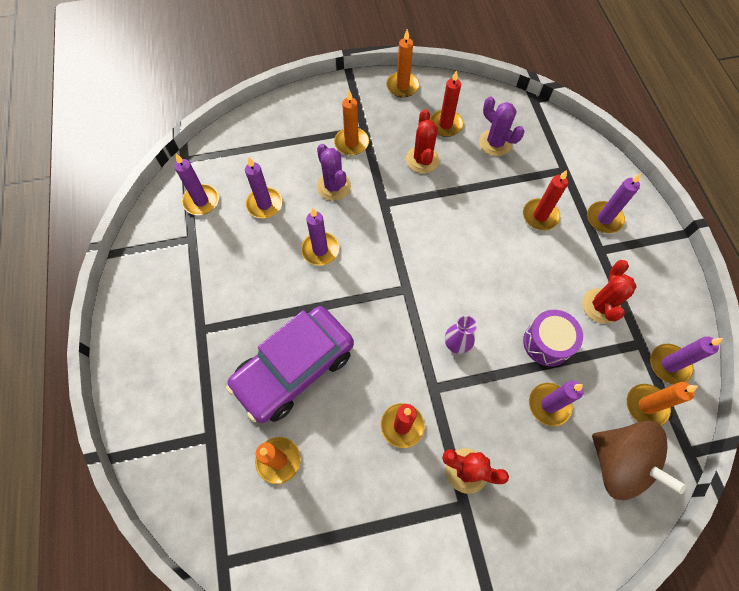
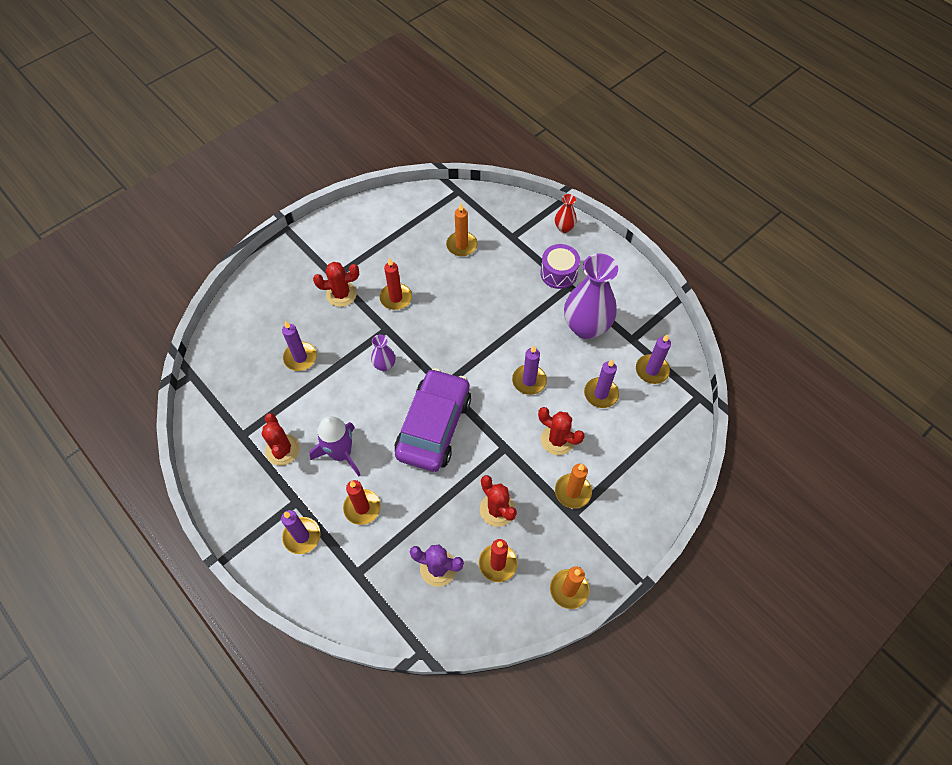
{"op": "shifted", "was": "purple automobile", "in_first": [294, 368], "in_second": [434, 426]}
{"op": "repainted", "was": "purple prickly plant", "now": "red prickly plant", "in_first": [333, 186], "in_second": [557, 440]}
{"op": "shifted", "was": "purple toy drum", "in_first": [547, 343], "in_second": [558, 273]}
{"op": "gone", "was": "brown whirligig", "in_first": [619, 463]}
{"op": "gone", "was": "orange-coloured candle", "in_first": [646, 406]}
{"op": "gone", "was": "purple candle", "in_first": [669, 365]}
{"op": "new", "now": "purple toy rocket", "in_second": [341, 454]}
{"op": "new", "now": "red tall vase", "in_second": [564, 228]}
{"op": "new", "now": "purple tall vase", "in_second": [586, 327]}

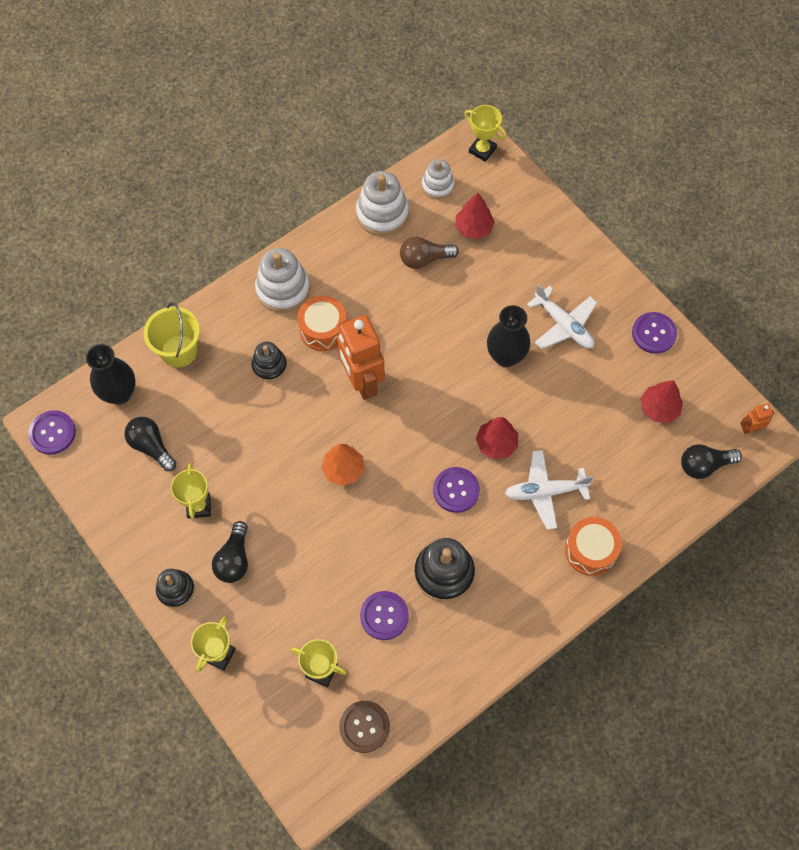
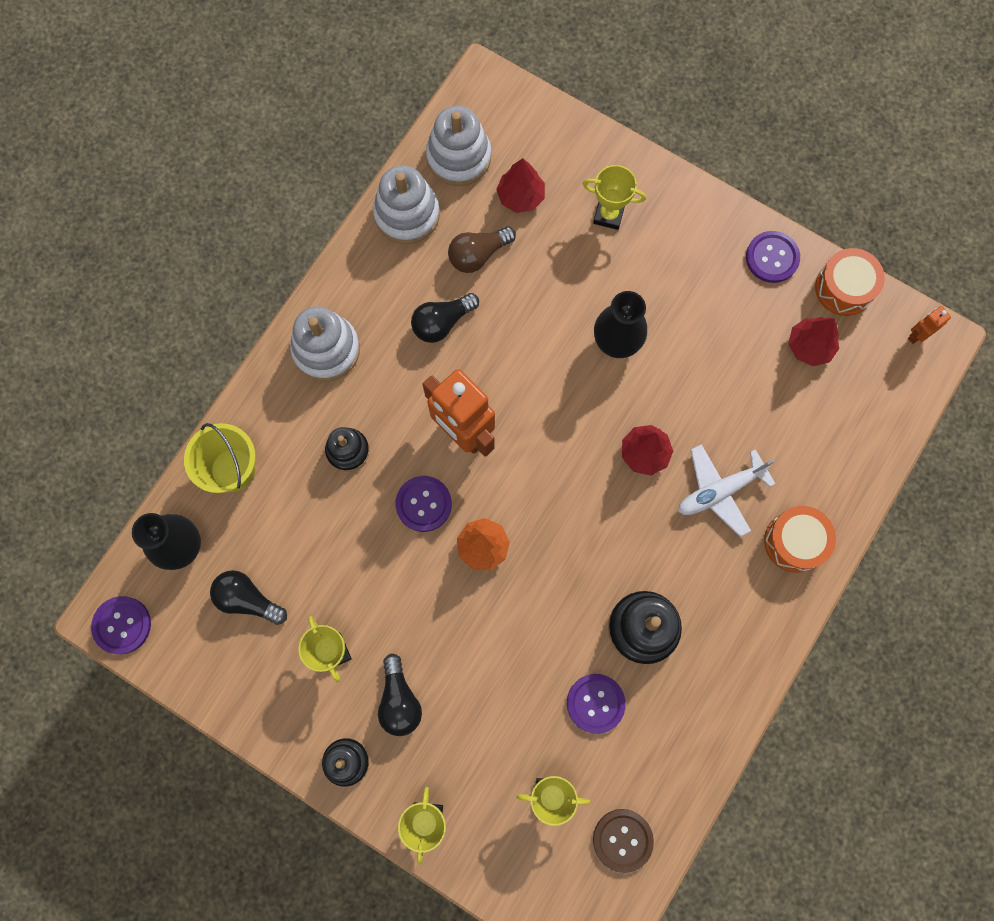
{"op": "shifted", "was": "orange-coloured toy drum", "in_first": [323, 329], "in_second": [844, 288]}
{"op": "scaled", "was": "white stacking toy", "in_first": [437, 186], "in_second": [459, 157], "ratio": 1.59}
{"op": "shifted", "was": "purple button", "in_first": [456, 490], "in_second": [423, 504]}
{"op": "shifted", "was": "bright yellow trophy", "in_first": [482, 150], "in_second": [608, 215]}
{"op": "gone", "was": "white toy plane", "in_first": [564, 325]}
{"op": "shifted", "was": "ebony lightbulb", "in_first": [704, 465], "in_second": [442, 323]}

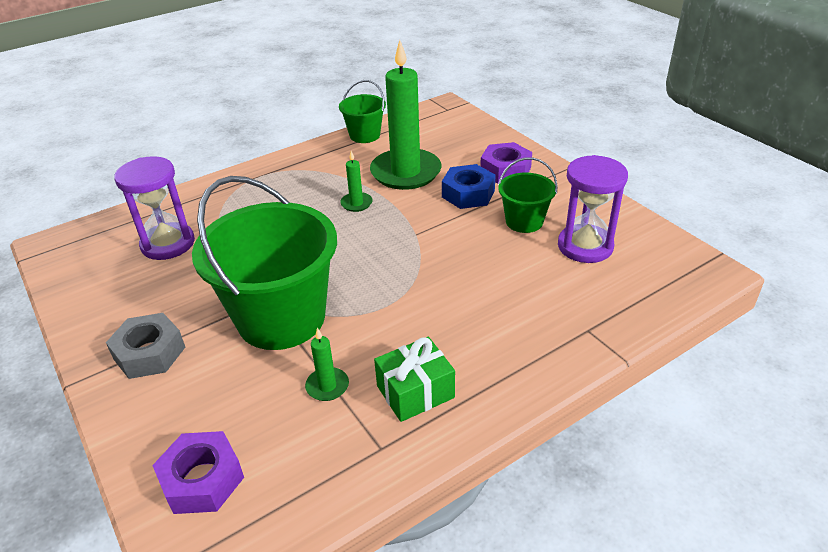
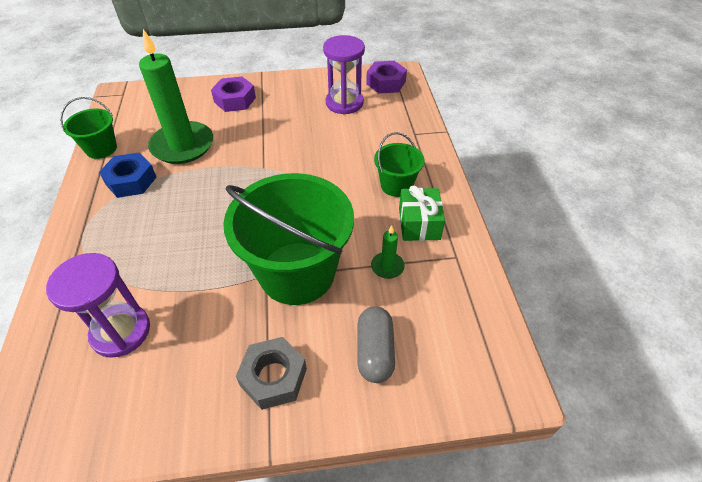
{"op": "shifted", "was": "purple hexagon nut", "in_first": [202, 479], "in_second": [386, 83]}
{"op": "gone", "was": "emerald candle", "in_first": [356, 203]}
{"op": "shifted", "was": "royal blue hexagon nut", "in_first": [468, 194], "in_second": [131, 181]}
{"op": "shifted", "was": "emerald sand bucket", "in_first": [524, 221], "in_second": [396, 185]}
{"op": "new", "now": "grey pill shape", "in_second": [375, 351]}

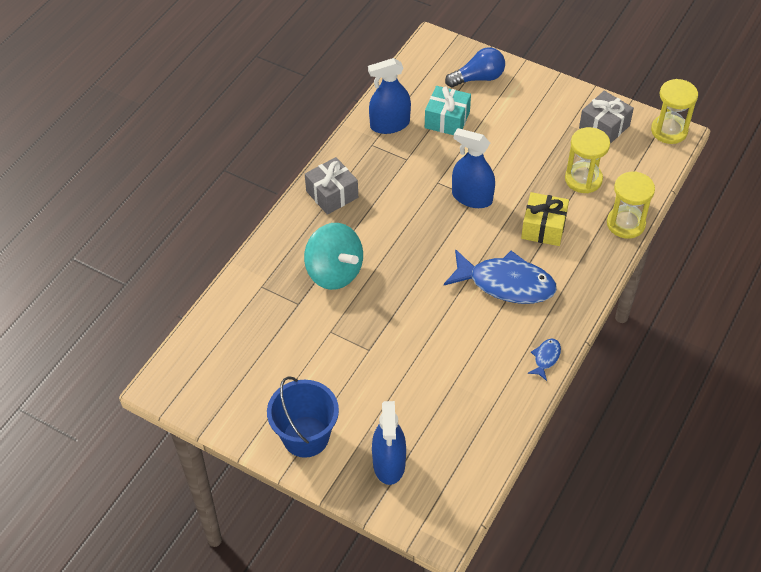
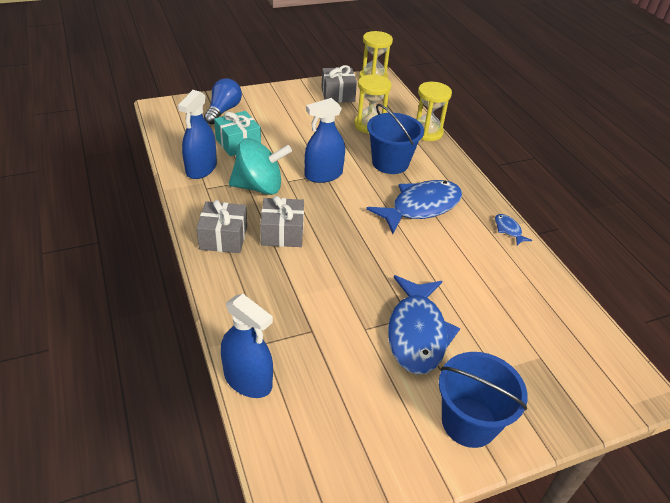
{"op": "shifted", "was": "teal whirligig", "in_first": [334, 272], "in_second": [259, 187]}
{"op": "shifted", "was": "royal blue sprayer", "in_first": [389, 463], "in_second": [248, 380]}
{"op": "swapped", "was": "bright yellow present", "now": "royal blue sand bucket", "in_first": [543, 227], "in_second": [390, 163]}
{"op": "new", "now": "grey present", "in_second": [282, 233]}
{"op": "new", "now": "royal blue fish figure", "in_second": [417, 333]}

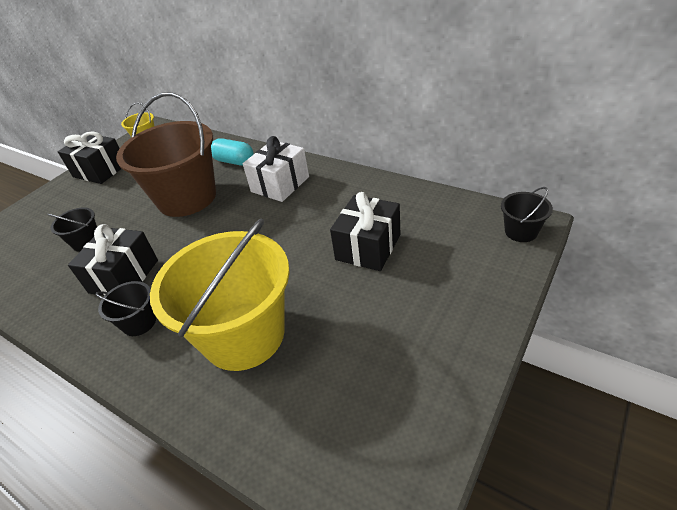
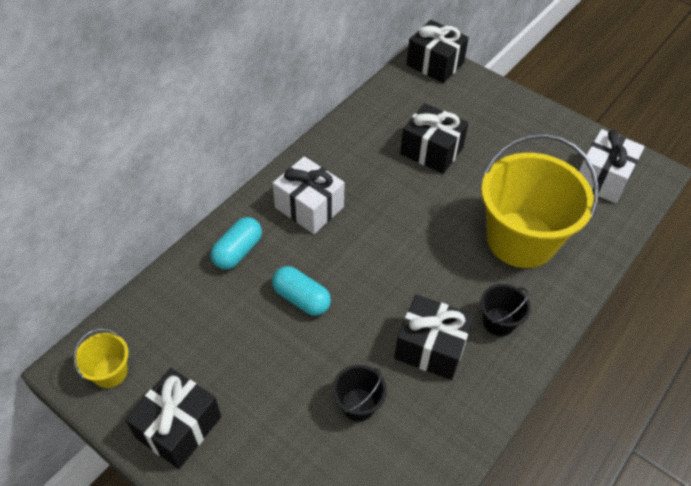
{"op": "swapped", "was": "brown sand bucket", "now": "teal pill shape", "in_first": [187, 198], "in_second": [301, 299]}
{"op": "swapped", "was": "ebony sand bucket", "now": "ebony present", "in_first": [521, 231], "in_second": [435, 64]}
{"op": "new", "now": "white present", "in_second": [602, 178]}

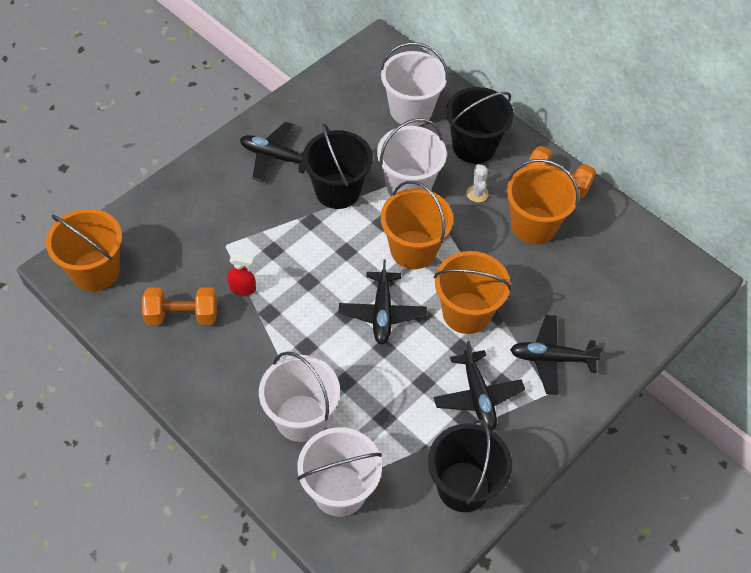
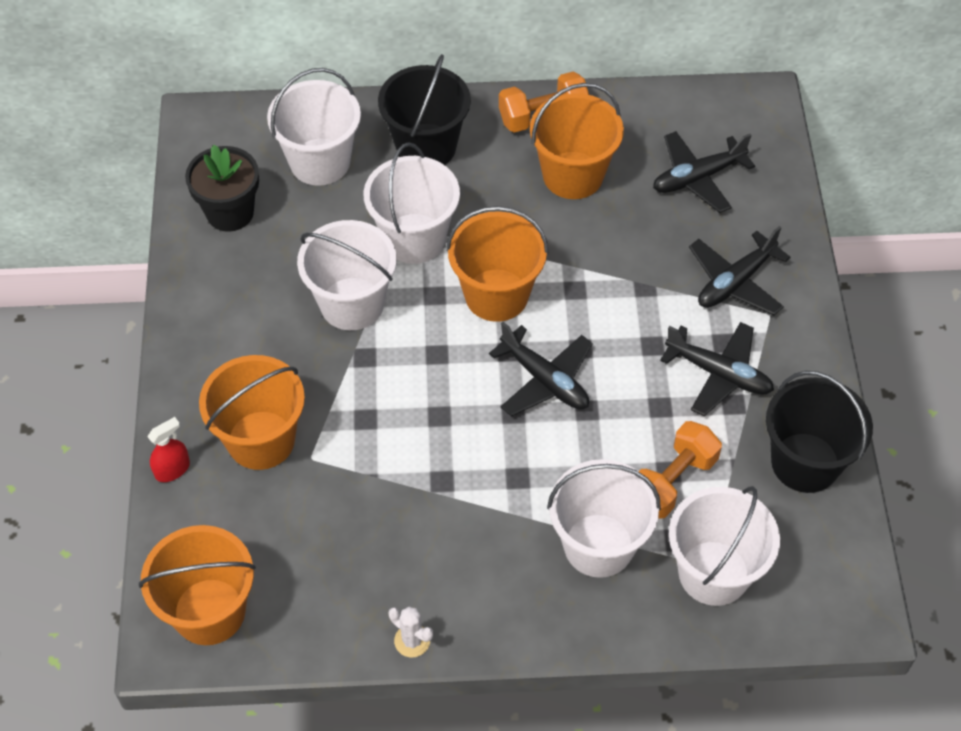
{"op": "shifted", "was": "orange-coloured dumbbell", "in_first": [182, 315], "in_second": [673, 481]}
{"op": "shifted", "was": "red sprayer", "in_first": [242, 288], "in_second": [172, 469]}
{"op": "shifted", "was": "ebony toy plane", "in_first": [275, 157], "in_second": [698, 178]}
{"op": "repainted", "was": "ebony sand bucket", "now": "white sand bucket", "in_first": [337, 191], "in_second": [352, 304]}
{"op": "shifted", "was": "orange-coloured sand bucket", "in_first": [466, 313], "in_second": [261, 440]}
{"op": "shifted", "was": "white prickly plant", "in_first": [477, 193], "in_second": [412, 641]}
{"op": "new", "now": "ebony plant pot", "in_second": [230, 212]}

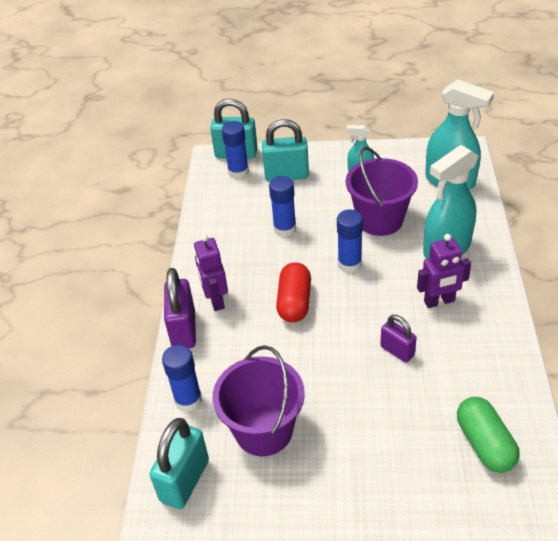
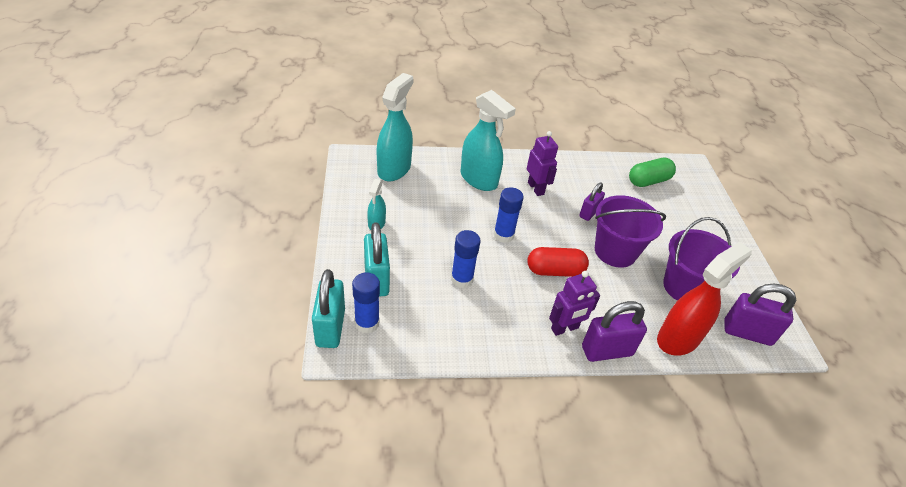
{"op": "repainted", "was": "teal lock", "now": "purple lock", "in_first": [185, 481], "in_second": [747, 333]}
{"op": "swapped", "was": "royal blue stick of glue", "now": "red sprayer", "in_first": [188, 400], "in_second": [678, 338]}
{"op": "shifted", "was": "purple sand bucket", "in_first": [379, 220], "in_second": [615, 251]}

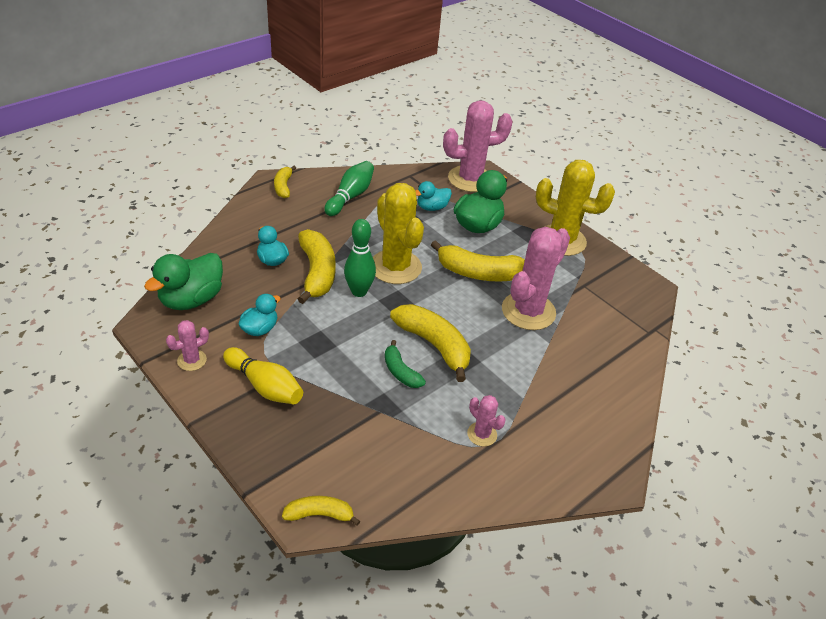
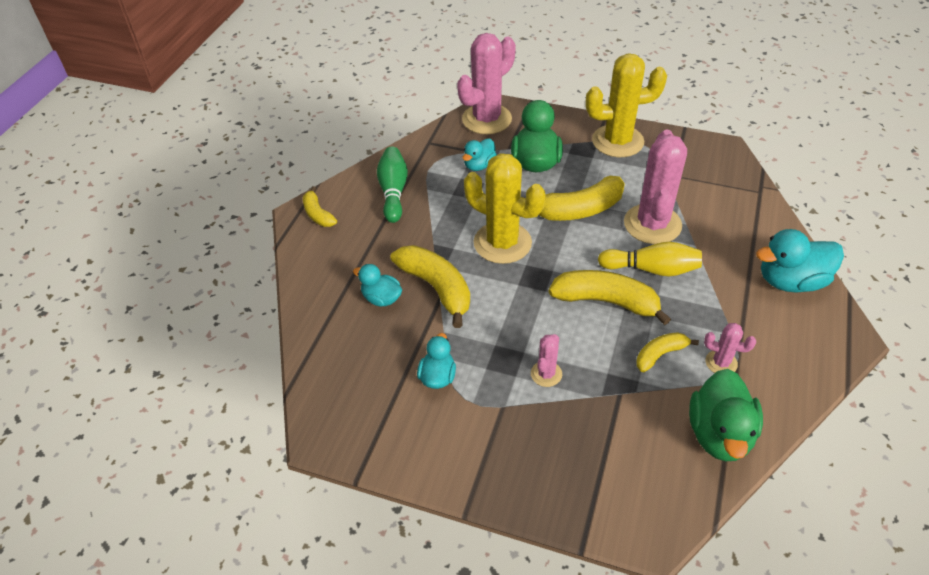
{"op": "shifted", "was": "emerald duck", "in_first": [191, 299], "in_second": [719, 434]}
{"op": "shifted", "was": "rosy prickly plant", "in_first": [192, 360], "in_second": [546, 374]}
{"op": "shifted", "was": "bright yellow skittle", "in_first": [265, 386], "in_second": [651, 269]}
{"op": "shifted", "was": "bright yellow banana fruit", "in_first": [319, 515], "in_second": [660, 355]}
{"op": "gone", "was": "emerald skittle", "in_first": [359, 291]}
{"op": "gone", "was": "emerald banana fruit", "in_first": [401, 372]}
{"op": "new", "now": "teal duck", "in_second": [791, 281]}

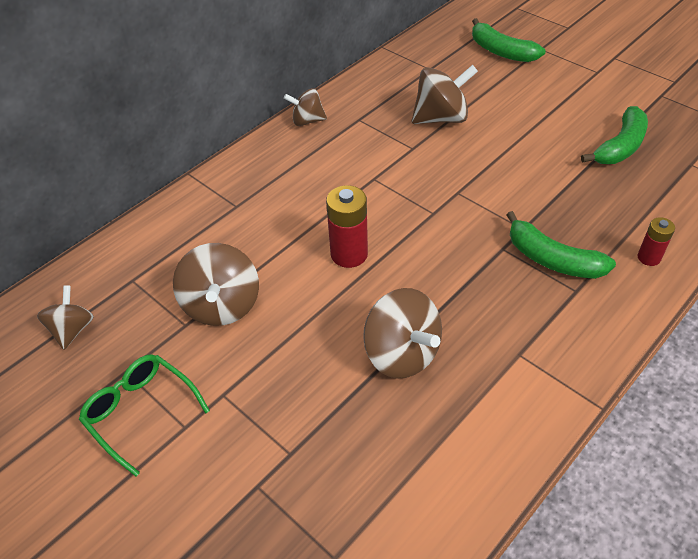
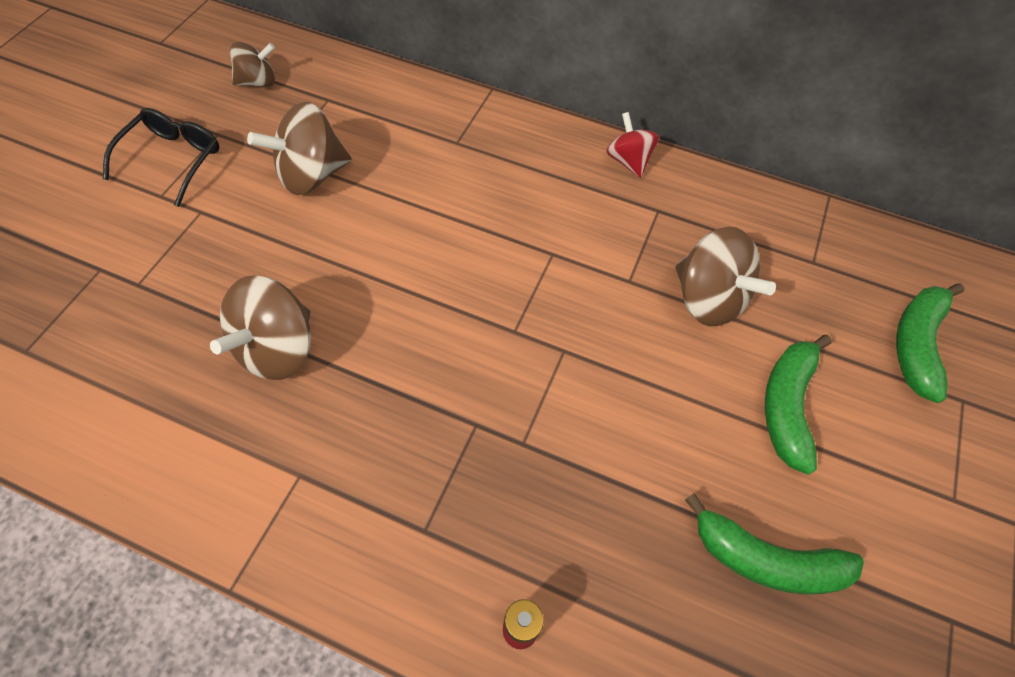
{"op": "repainted", "was": "emerald eyeglasses", "now": "ebony eyeglasses", "in_first": [140, 412], "in_second": [173, 159]}
{"op": "repainted", "was": "brown whirligig", "now": "red whirligig", "in_first": [307, 121], "in_second": [628, 161]}
{"op": "gone", "was": "red power cell", "in_first": [349, 254]}
{"op": "shifted", "was": "emerald banana fruit", "in_first": [552, 259], "in_second": [787, 406]}

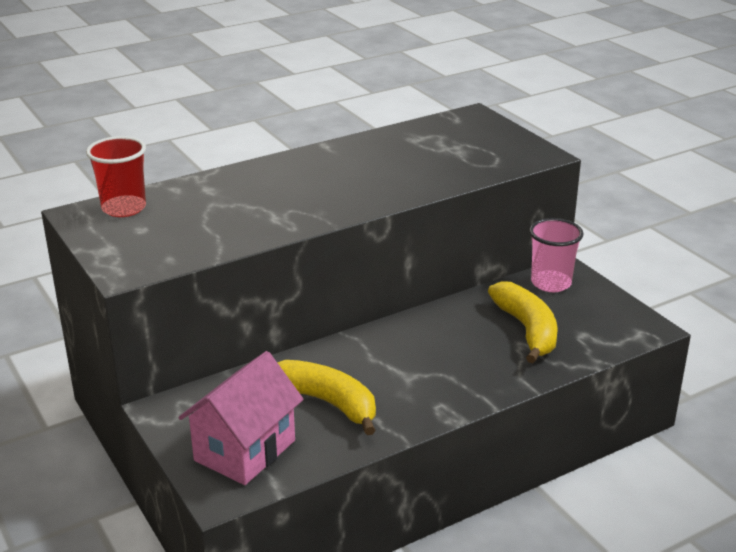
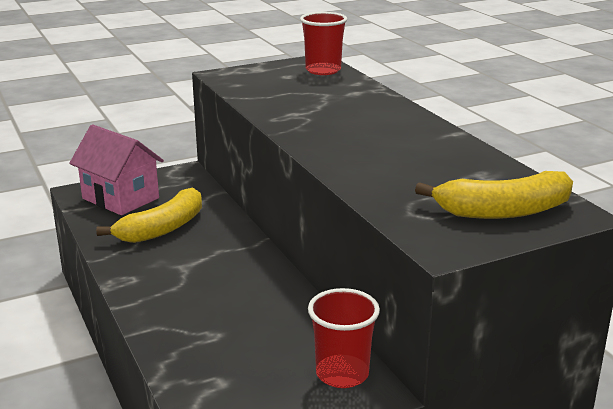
{"op": "shifted", "was": "bright yellow banana fruit", "in_first": [527, 330], "in_second": [503, 211]}
{"op": "repainted", "was": "rosy beaker", "now": "red beaker", "in_first": [551, 283], "in_second": [342, 374]}

